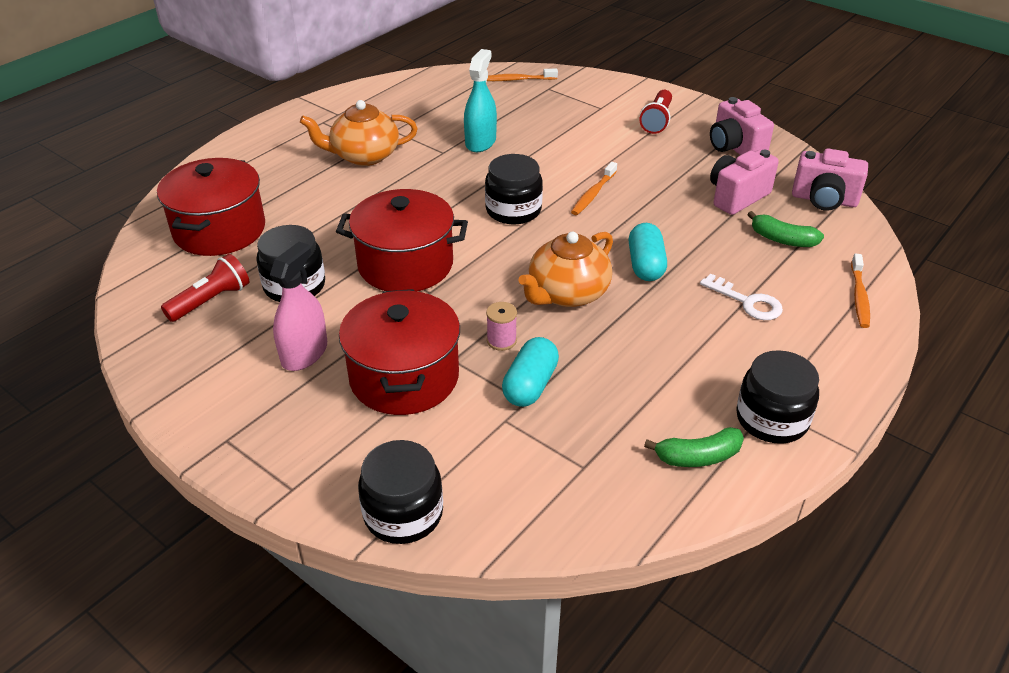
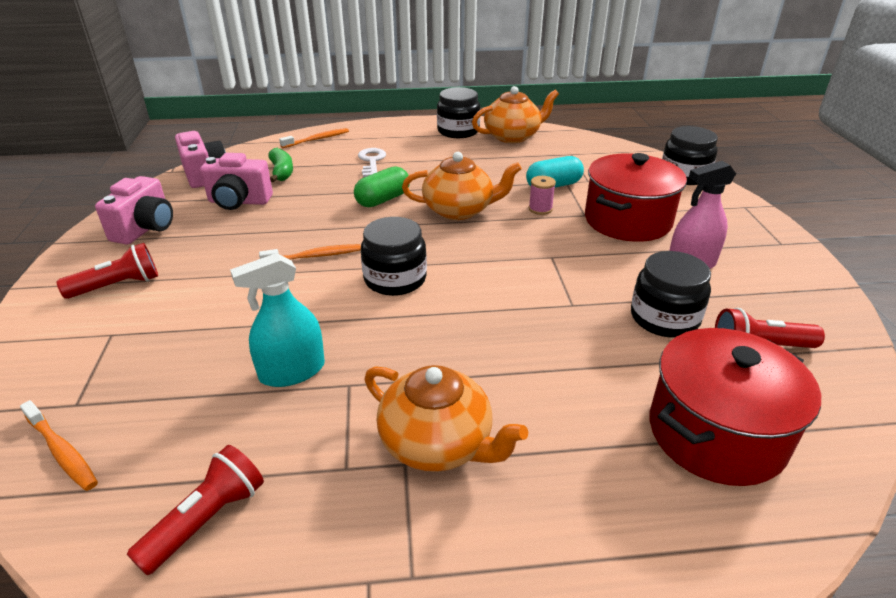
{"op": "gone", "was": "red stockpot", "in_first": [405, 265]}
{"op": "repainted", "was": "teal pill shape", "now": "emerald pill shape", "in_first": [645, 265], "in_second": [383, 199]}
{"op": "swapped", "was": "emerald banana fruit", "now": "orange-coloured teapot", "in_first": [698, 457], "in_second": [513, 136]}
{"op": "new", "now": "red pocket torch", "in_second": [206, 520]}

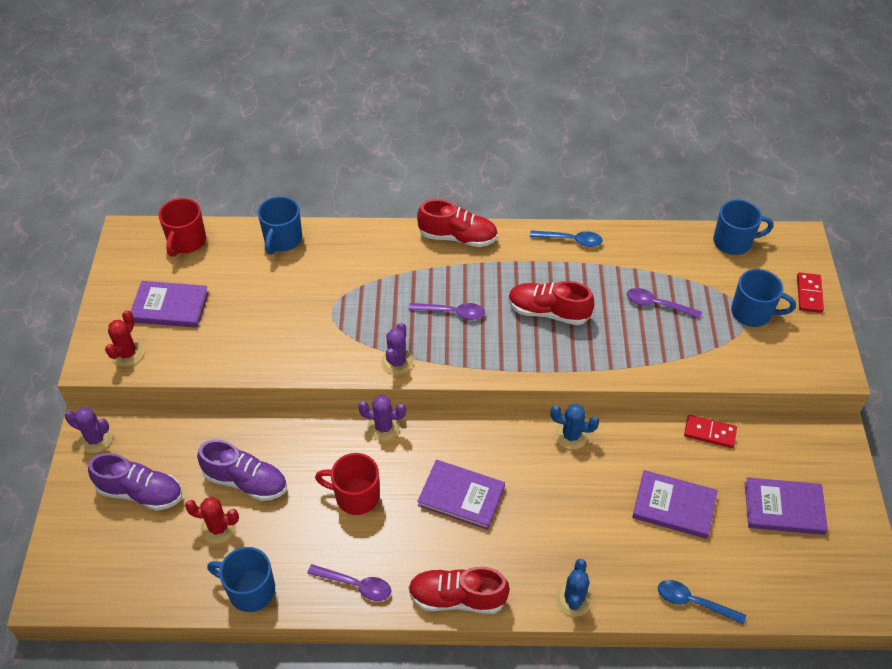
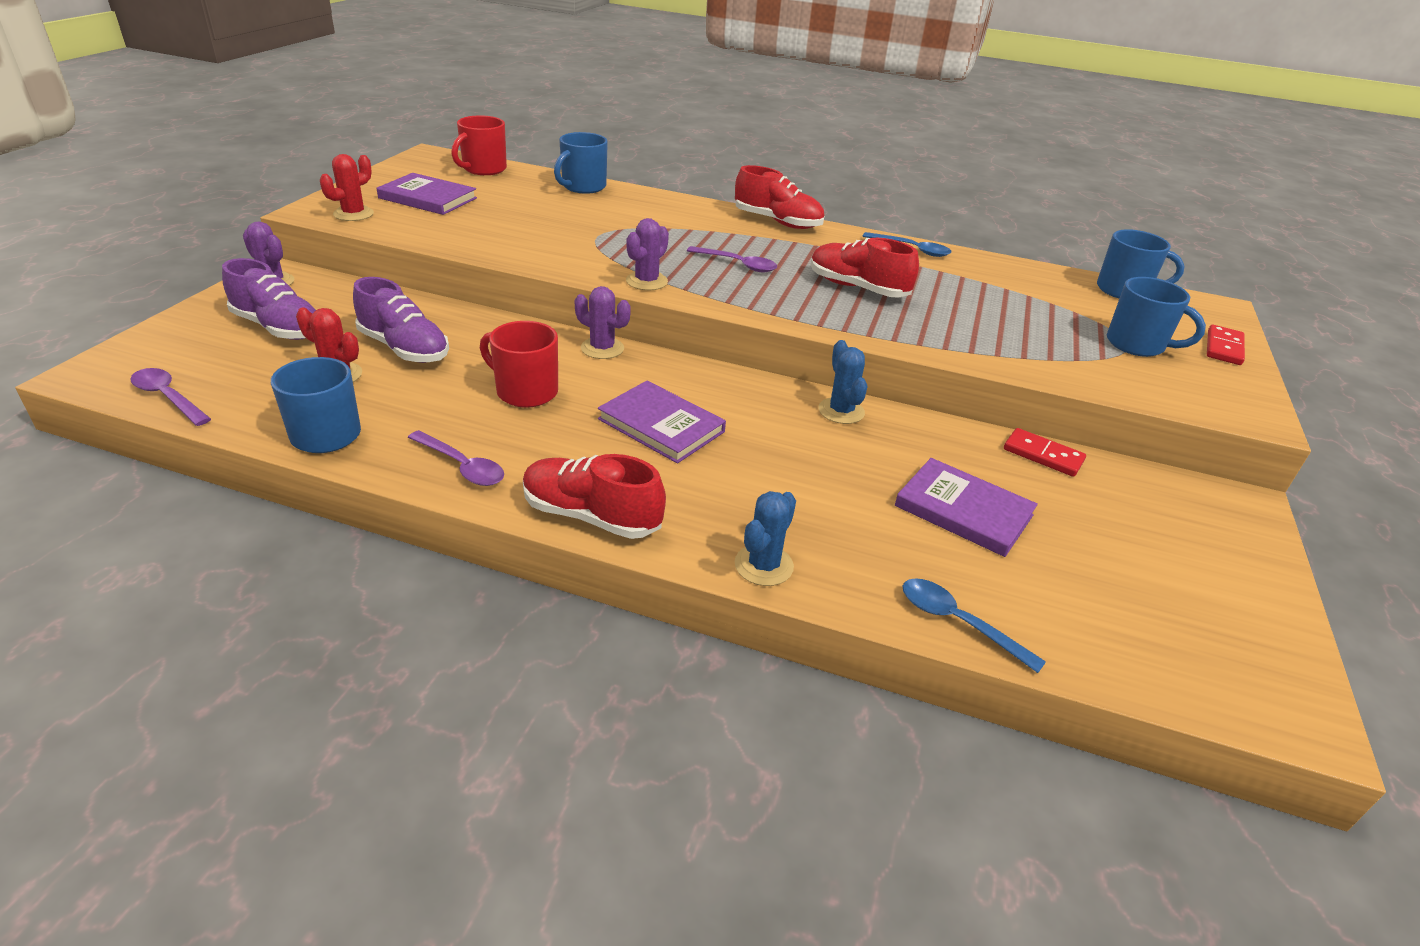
{"op": "rotated", "was": "royal blue prickly plant", "in_first": [571, 435], "in_second": [841, 411], "clockwise": 45}
{"op": "shifted", "was": "purple teaspoon", "in_first": [657, 305], "in_second": [168, 397]}
{"op": "gone", "was": "purple book", "in_first": [784, 508]}

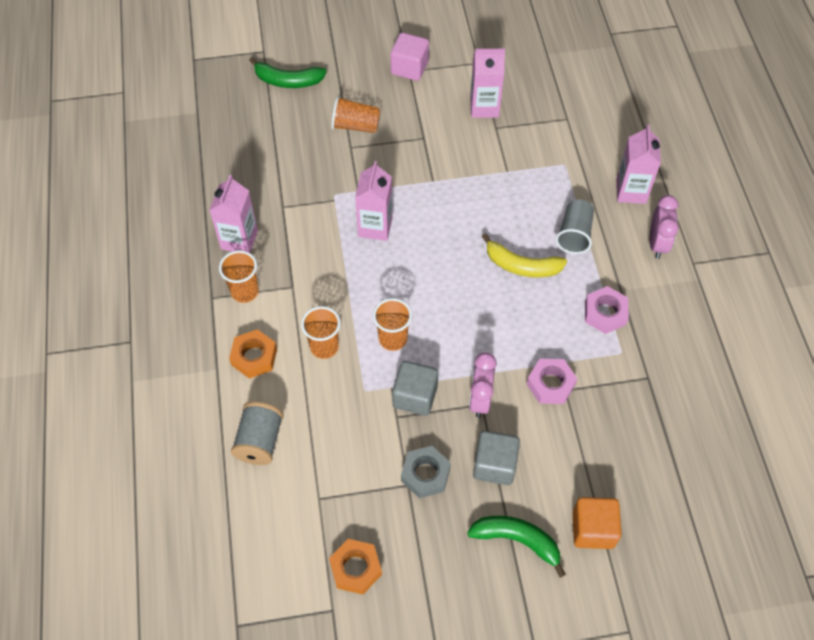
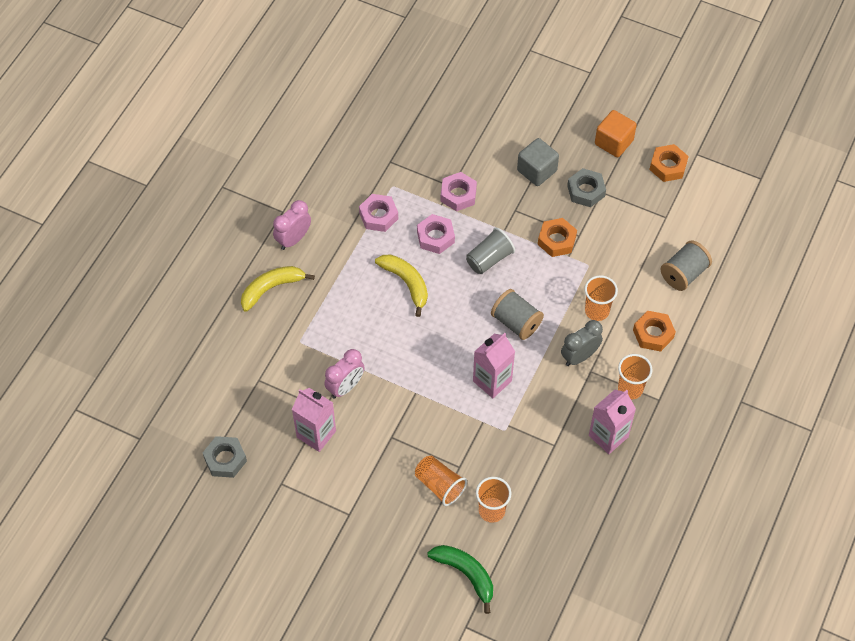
{"op": "shifted", "was": "orange-coloured beaker", "in_first": [393, 339], "in_second": [491, 511]}
{"op": "gone", "was": "rosy cube", "in_first": [409, 68]}
{"op": "swapped", "was": "grey cube", "now": "orange-coloured hexagon nut", "in_first": [415, 396], "in_second": [556, 240]}
{"op": "gone", "was": "emerald banana fruit", "in_first": [517, 540]}
{"op": "shifted", "was": "rosy alarm clock", "in_first": [480, 399], "in_second": [345, 387]}
{"op": "shifted", "was": "grey beaker", "in_first": [574, 234], "in_second": [489, 259]}
{"op": "shifted", "was": "orange-coloured cube", "in_first": [593, 529], "in_second": [614, 142]}
{"op": "swapped", "was": "rosy milk carton", "now": "bright yellow banana fruit", "in_first": [631, 191], "in_second": [271, 288]}
{"op": "new", "now": "grey hexagon nut", "in_second": [225, 459]}
{"op": "new", "now": "rosy hexagon nut", "in_second": [435, 237]}
{"op": "new", "now": "grey reel of thread", "in_second": [516, 322]}
{"op": "new", "now": "grey alarm clock", "in_second": [579, 356]}

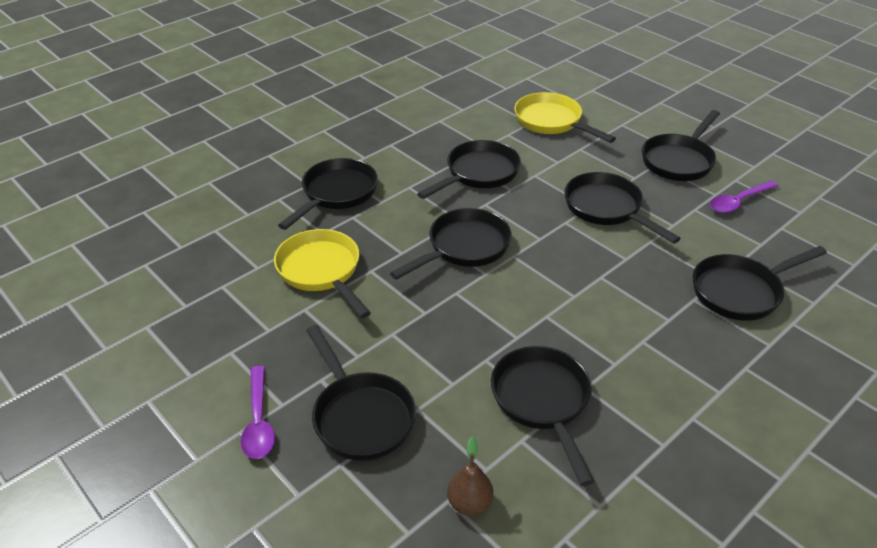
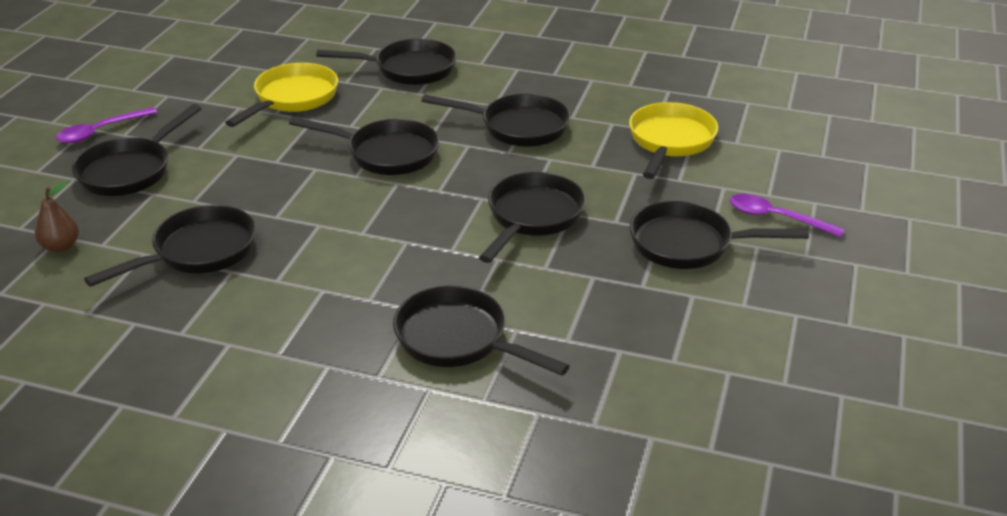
{"op": "shifted", "was": "purple teaspoon", "in_first": [738, 202], "in_second": [775, 217]}

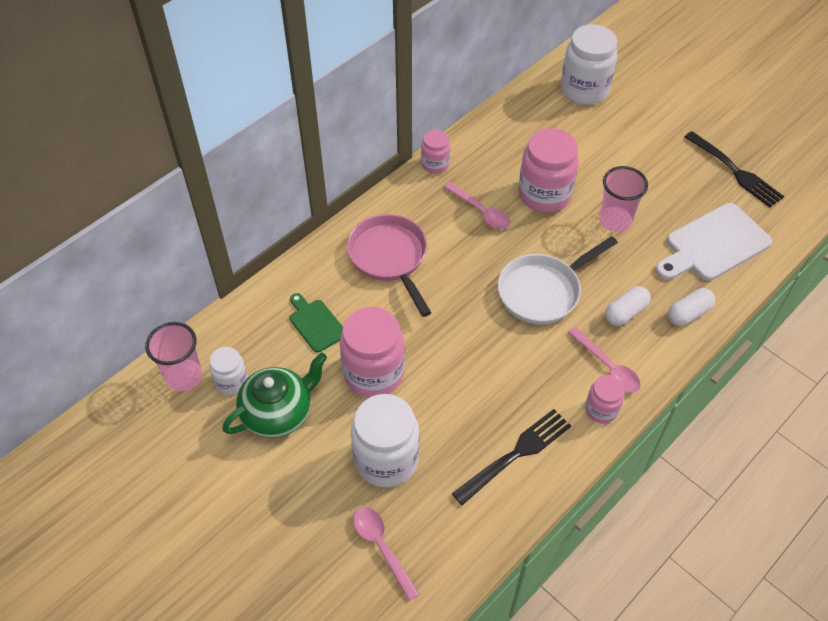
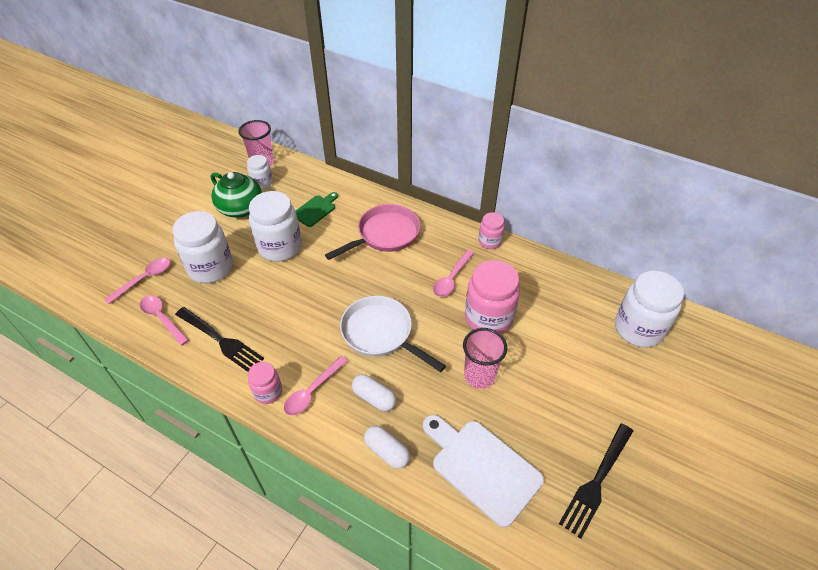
{"op": "repainted", "was": "rosy preserve jar", "now": "white preserve jar", "in_first": [373, 373], "in_second": [280, 247]}
{"op": "new", "now": "rosy teaspoon", "in_second": [162, 318]}

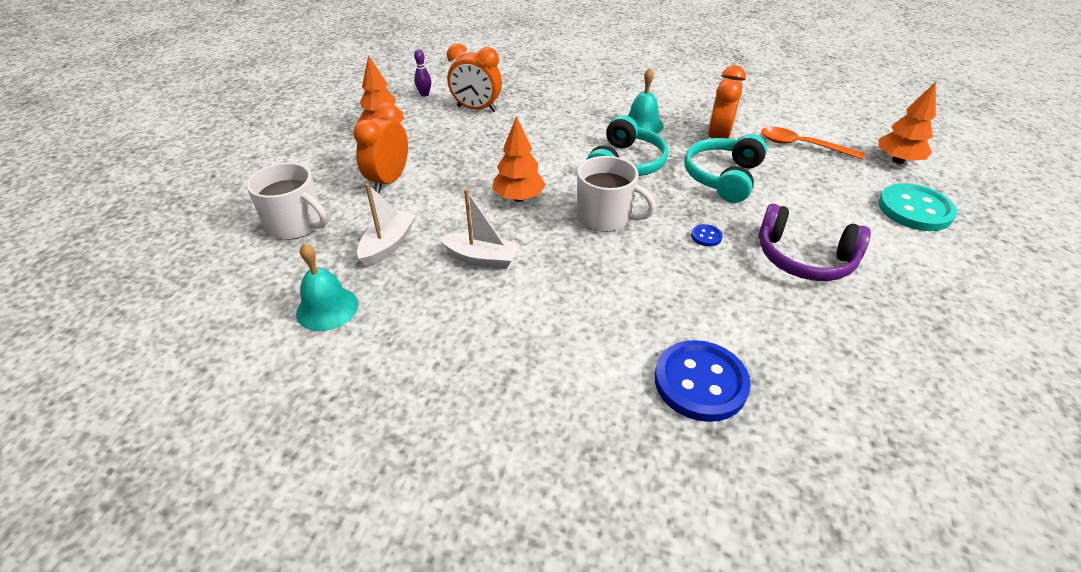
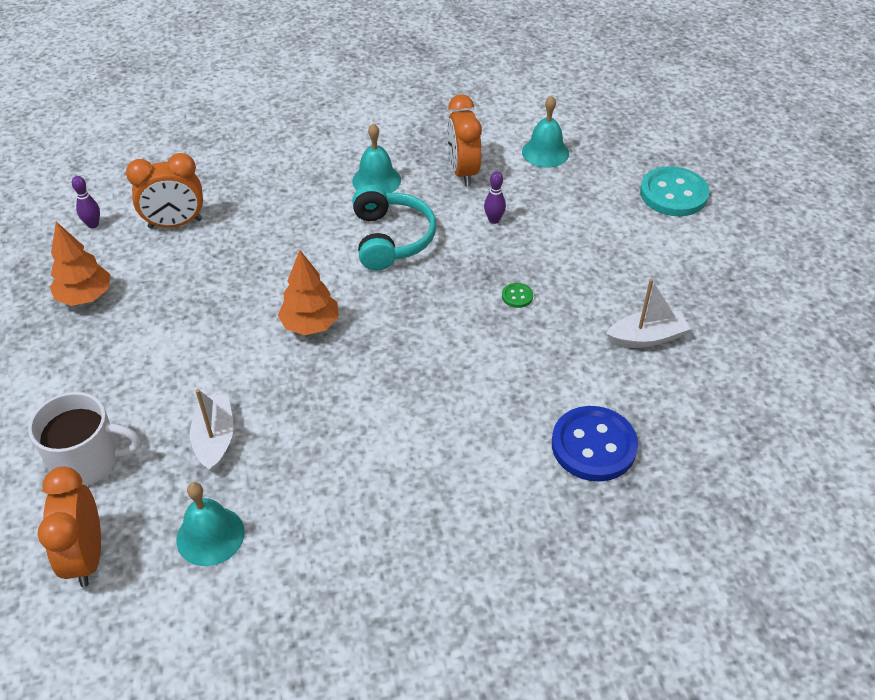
{"op": "shifted", "was": "orange-coloured alarm clock", "in_first": [389, 181], "in_second": [87, 556]}
{"op": "shifted", "was": "white boat", "in_first": [481, 258], "in_second": [646, 337]}
{"op": "gone", "was": "white coffee mug", "in_first": [606, 217]}
{"op": "swapped", "was": "teal headphones", "now": "purple skittle", "in_first": [722, 177], "in_second": [494, 220]}
{"op": "repainted", "was": "royal blue button", "now": "emerald button", "in_first": [706, 236], "in_second": [517, 296]}
{"op": "gone", "was": "purple headphones", "in_first": [804, 258]}
{"op": "swapped", "was": "orange-coloured teaspoon", "now": "teal bell", "in_first": [802, 146], "in_second": [545, 152]}
{"op": "gone", "was": "orange-coloured tree", "in_first": [897, 160]}

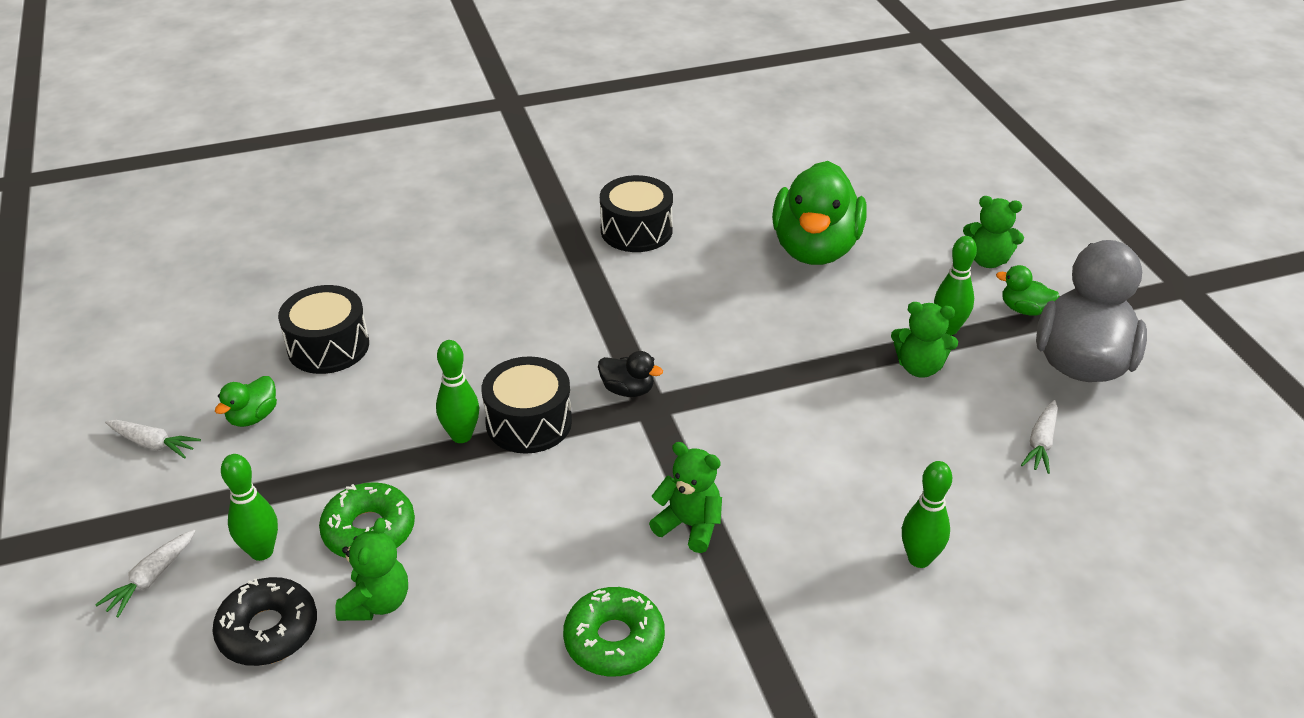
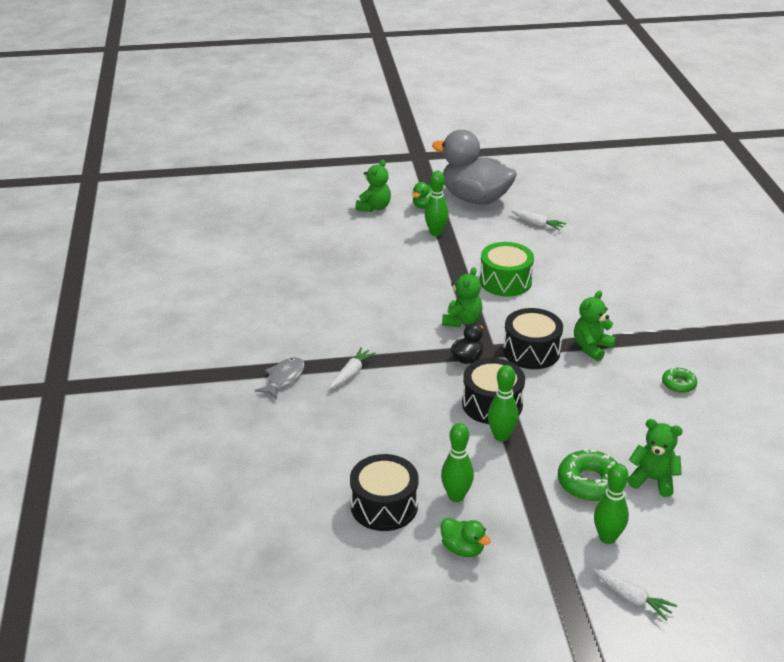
{"op": "shifted", "was": "white toy carrot", "in_first": [153, 444], "in_second": [351, 373]}
{"op": "gone", "was": "ebony doughnut", "in_first": [268, 630]}
{"op": "scaled", "was": "emerald doughnut", "in_first": [614, 640], "in_second": [678, 384], "ratio": 0.59}
{"op": "shifted", "was": "ebony toy drum", "in_first": [636, 230], "in_second": [531, 351]}
{"op": "gone", "was": "emerald duck", "in_first": [815, 249]}
{"op": "shifted", "was": "emerald teddy", "in_first": [919, 367], "in_second": [462, 321]}
{"op": "shifted", "was": "emerald skittle", "in_first": [919, 559], "in_second": [456, 496]}
{"op": "new", "now": "grey fish figure", "in_second": [283, 378]}
{"op": "new", "now": "emerald toy drum", "in_second": [505, 281]}

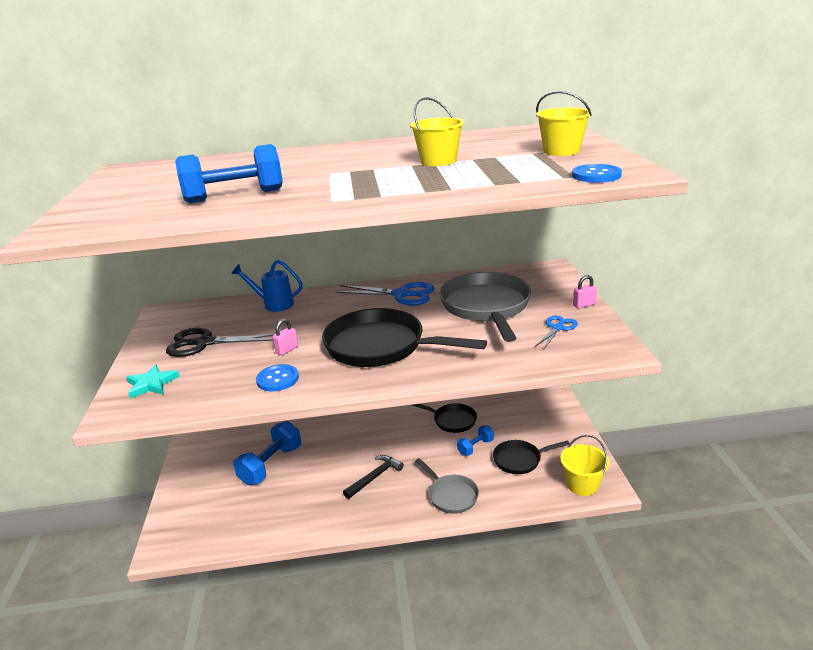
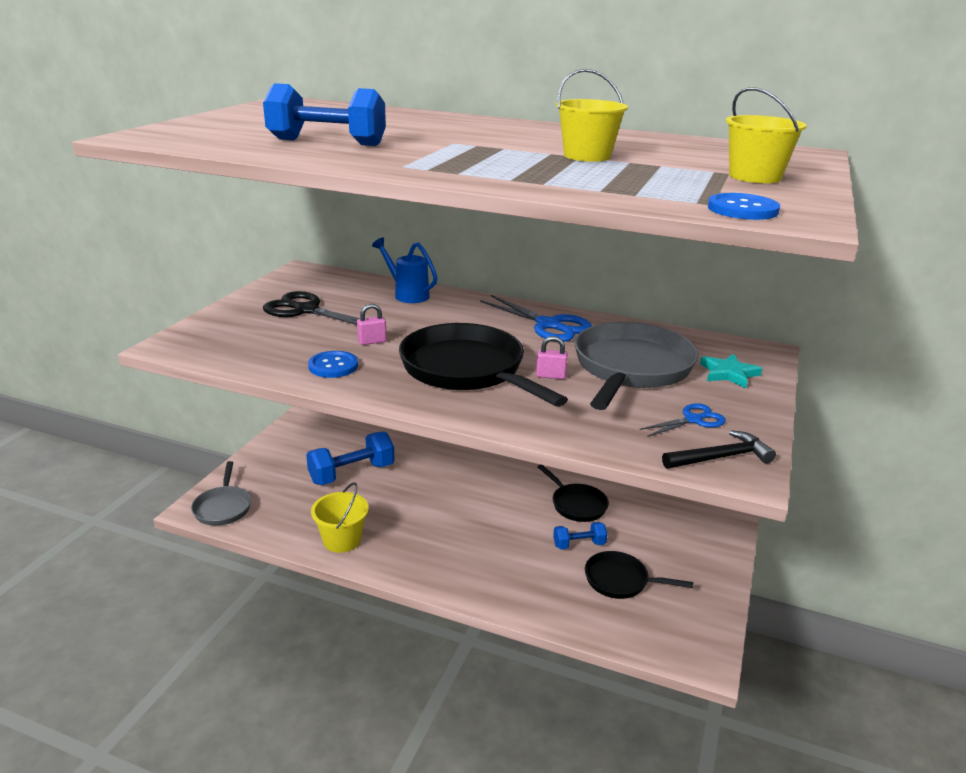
{"op": "shifted", "was": "teal star shape", "in_first": [151, 384], "in_second": [728, 373]}
{"op": "shifted", "was": "ebony claw hammer", "in_first": [375, 477], "in_second": [721, 457]}
{"op": "shifted", "was": "grey skillet", "in_first": [451, 495], "in_second": [223, 507]}
{"op": "shifted", "was": "bright yellow sand bucket", "in_first": [582, 485], "in_second": [342, 540]}
{"op": "shifted", "was": "rosy lock", "in_first": [584, 305], "in_second": [550, 376]}

